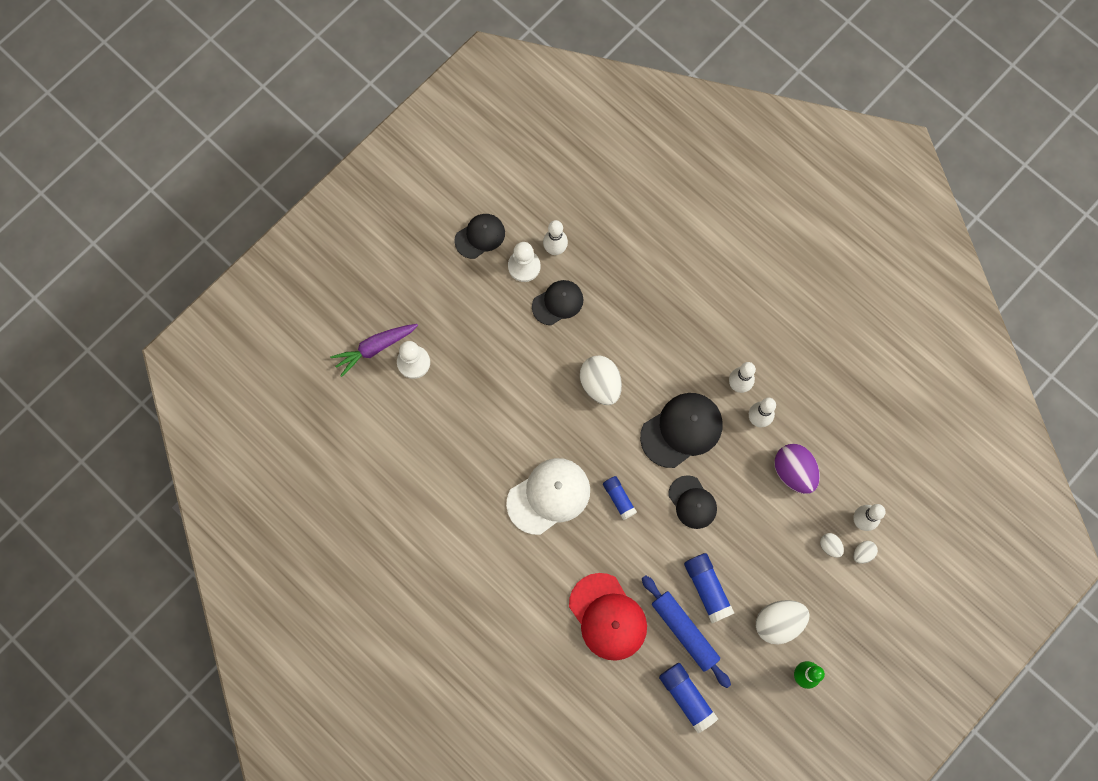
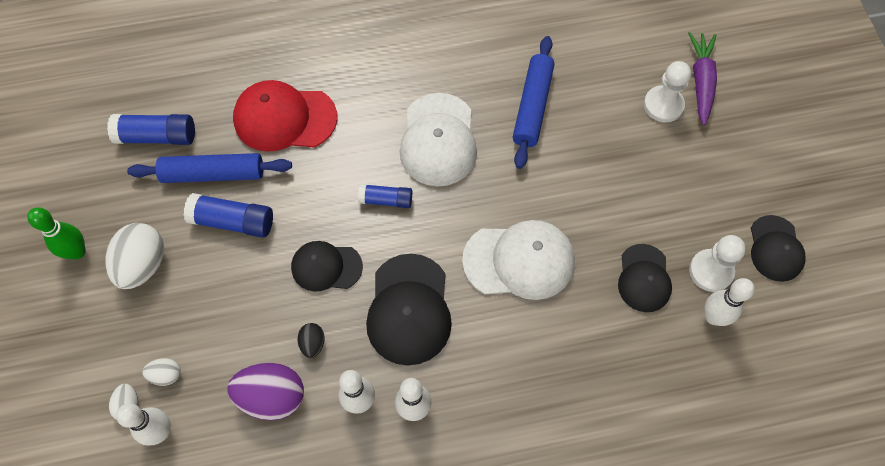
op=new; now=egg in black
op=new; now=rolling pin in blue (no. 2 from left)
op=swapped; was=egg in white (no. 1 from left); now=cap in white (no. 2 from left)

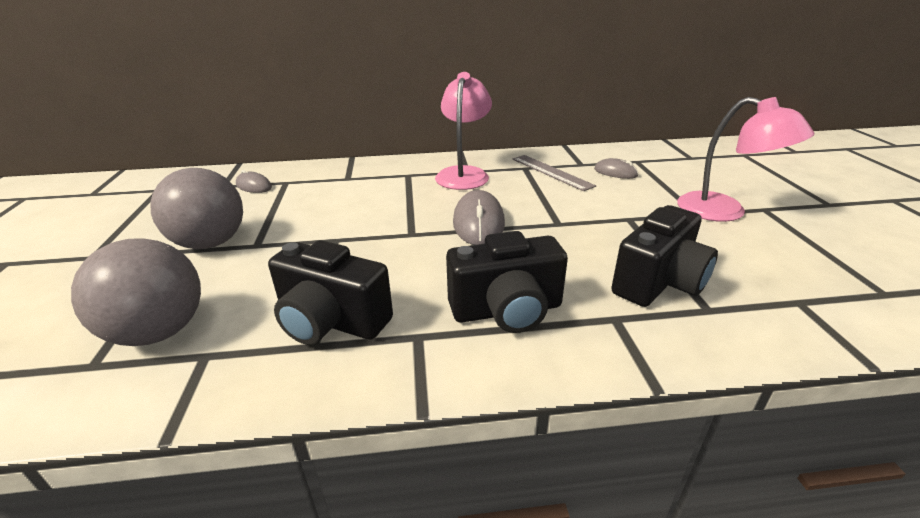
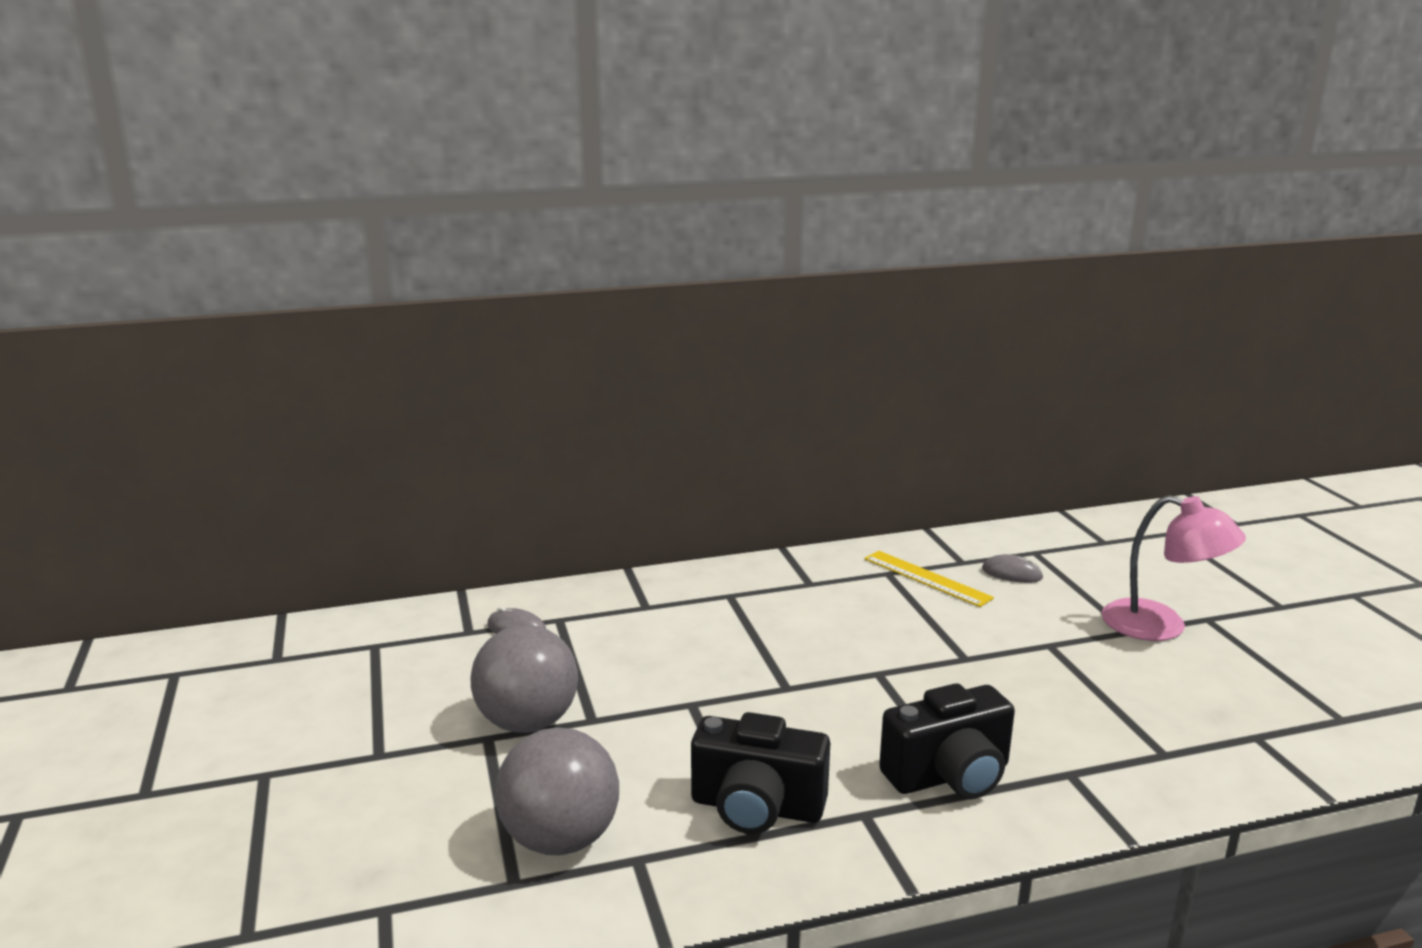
op=gone; was=lamp in pink (no. 1 from left)
op=gone; was=mouse in grey (no. 2 from left)
op=gone; was=camera in black (no. 3 from left)
op=repainted; was=ruler in grey; now=ruler in yellow

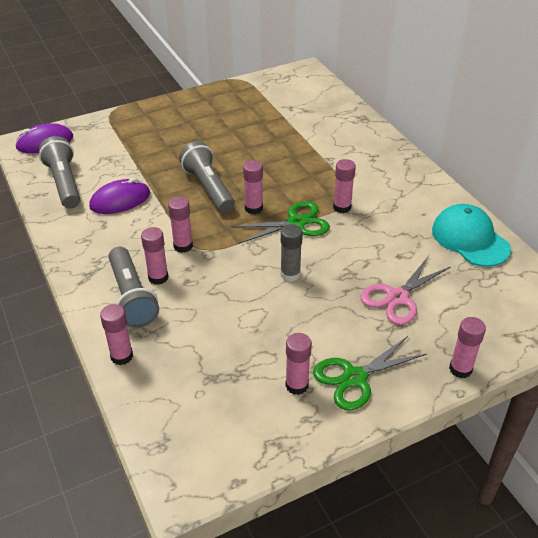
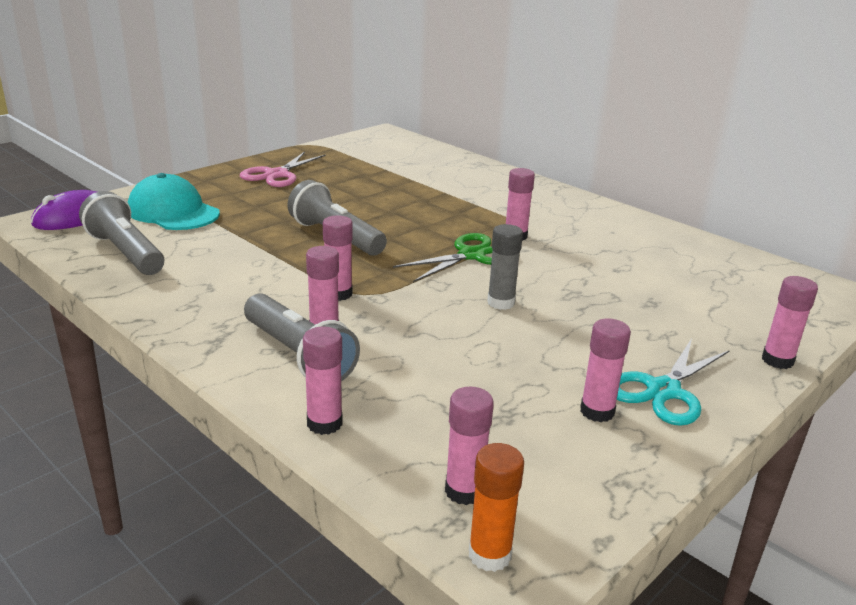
op=gone; was=mouse in purple (no. 2 from left)
op=new; now=glue stick in orange
op=shifted; was=glue stick in pink (no. 4 from left)
op=shifted; was=scissors in pink
op=shifted; was=cap in turquoise
op=repainted; was=scissors in green (no. 2 from left); now=scissors in turquoise

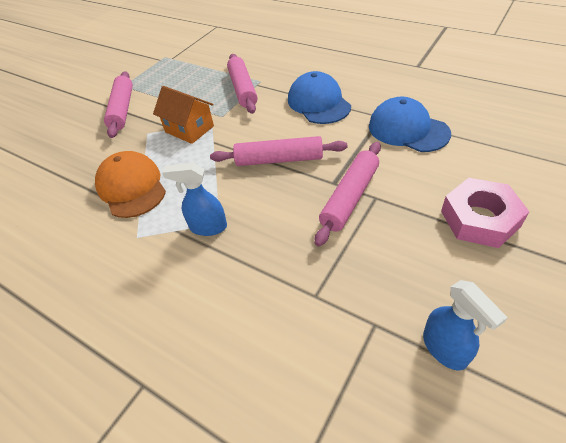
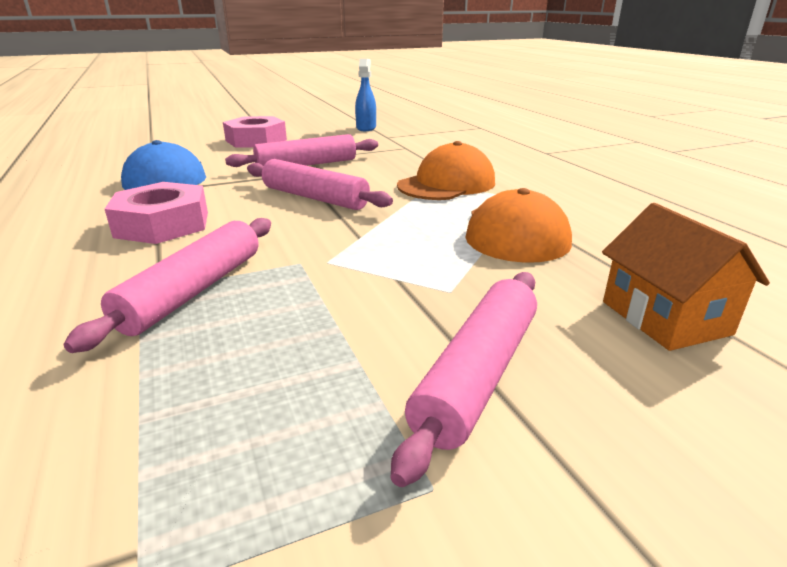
op=shifted; was=house in orange
op=swapped; was=spray bottle in blue (no. 1 from left); now=cap in orange (no. 1 from left)
op=swapped; was=cap in blue (no. 1 from left); now=nut in pink (no. 1 from left)

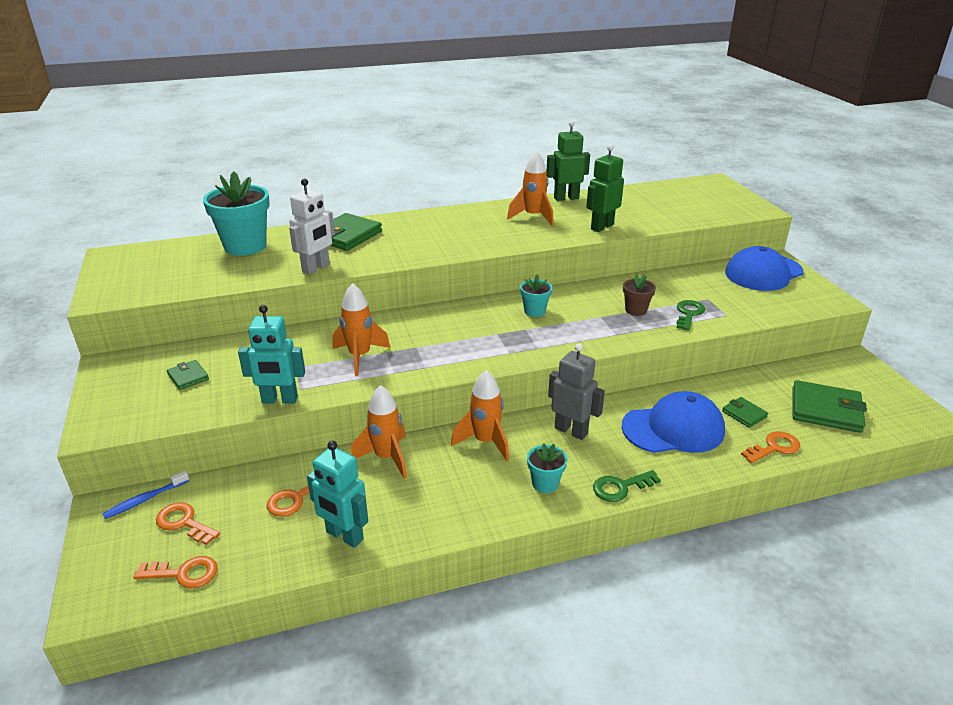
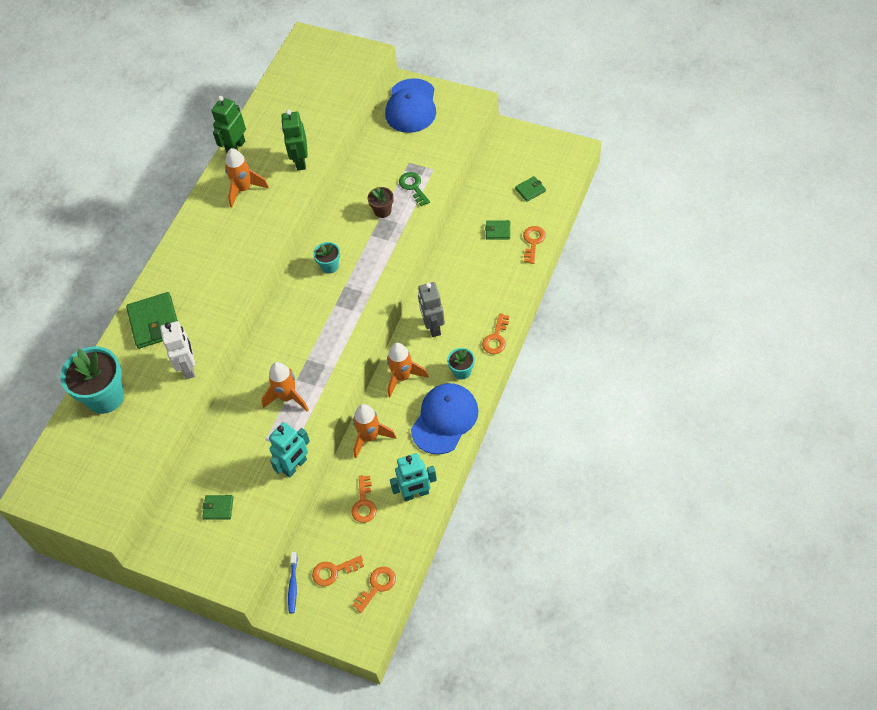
op=shifted; was=cap in blue (no. 1 from left in the first image); now=cap in blue (no. 2 from left)
op=repainted; was=key in green (no. 1 from left); now=key in orange (no. 4 from left)
op=rotated; was=robot in grey; clockwise=-90
op=scaled; was=wallet in green (no. 4 from left); ratio=0.52

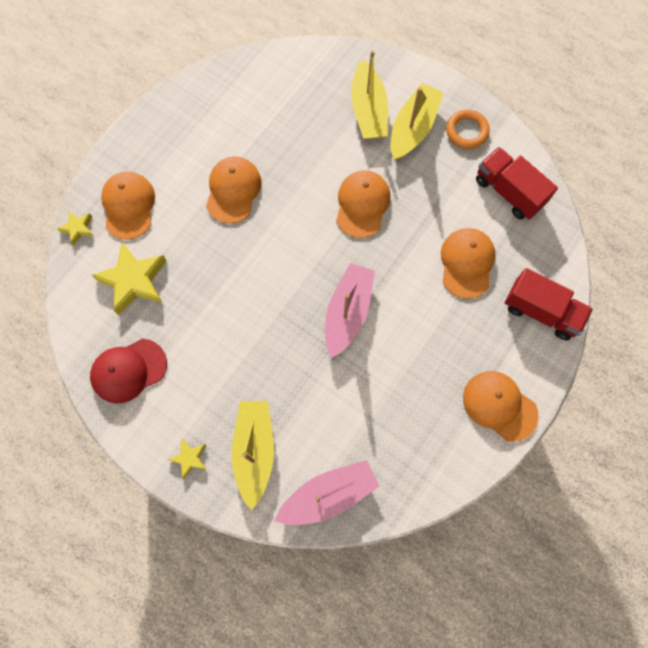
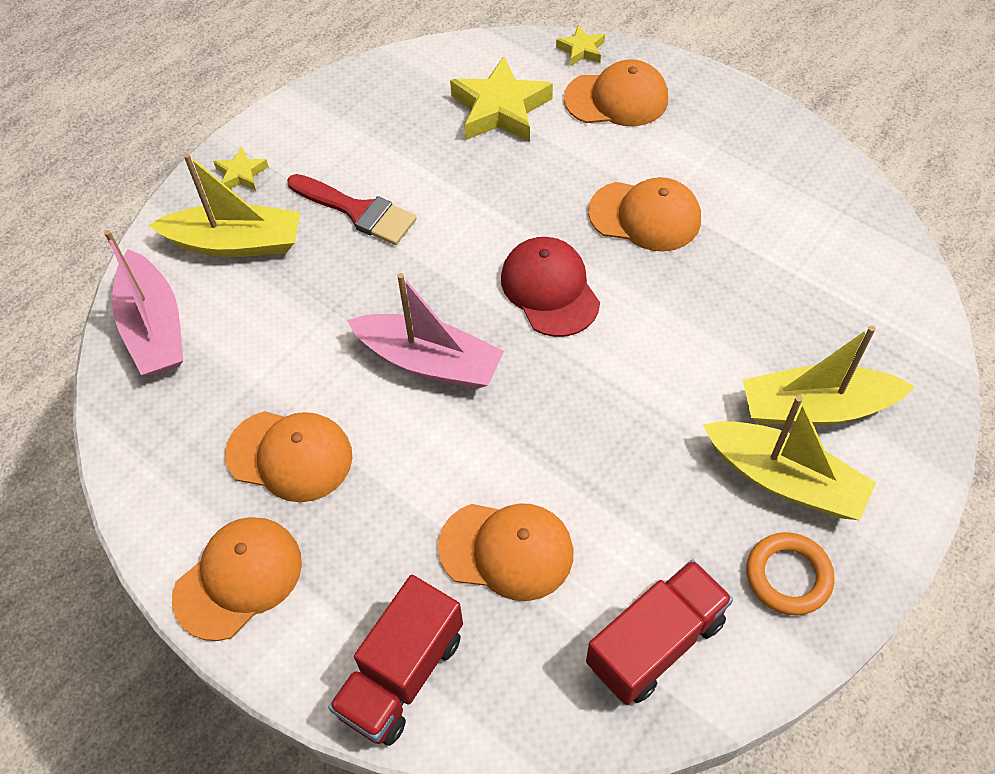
op=new; now=brush in red
op=shifted; was=cap in red
op=shifted; was=cap in orange (no. 3 from left in the first image); now=cap in orange (no. 2 from left)

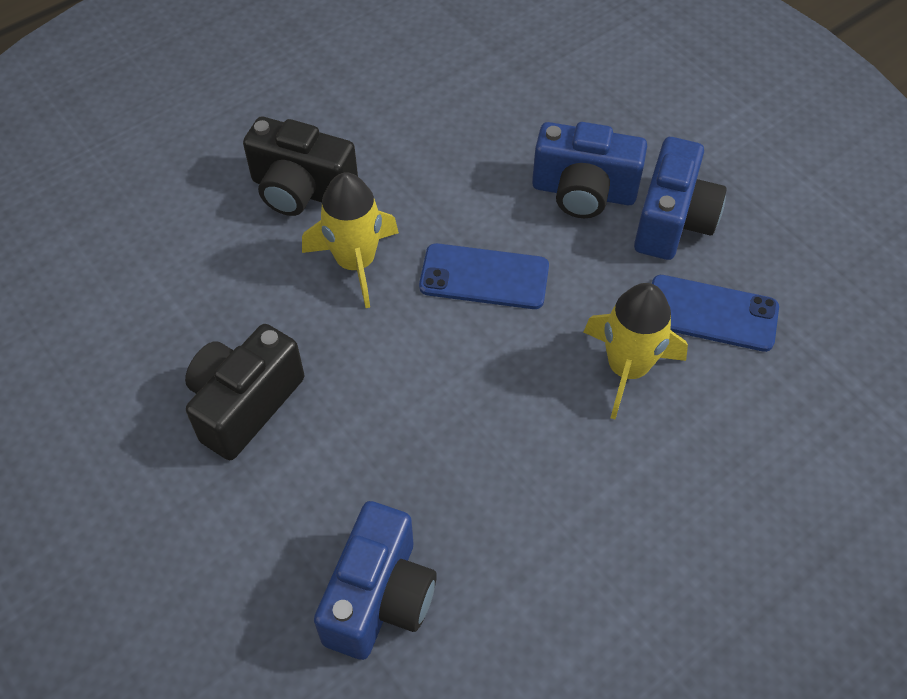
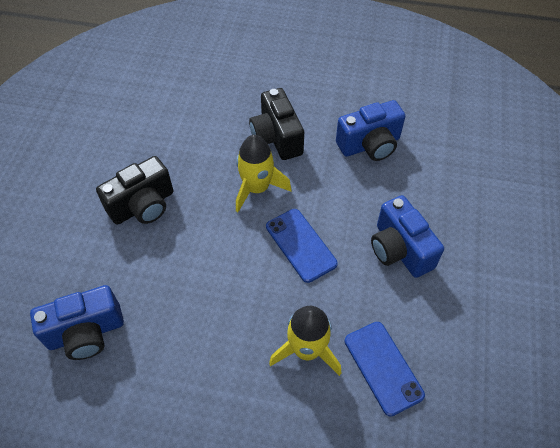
op=shifted; was=camera in blue (no. 3 from left in the first image); now=camera in blue (no. 2 from left)
op=rotated; was=camera in black (no. 1 from left); clockwise=150

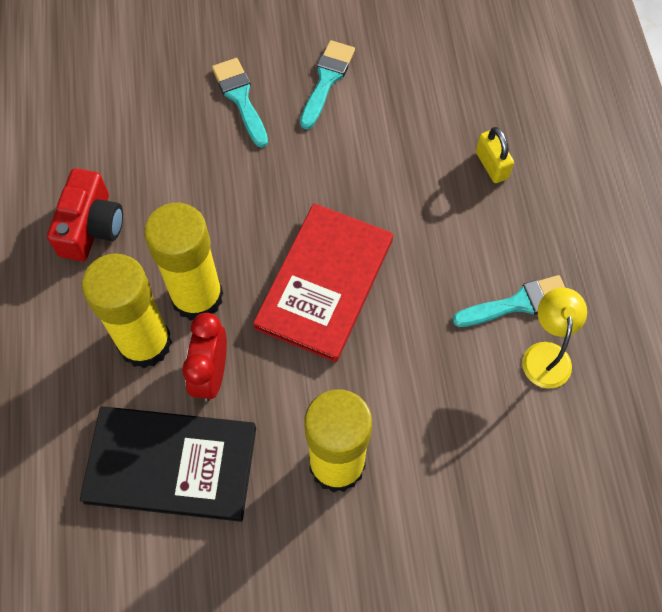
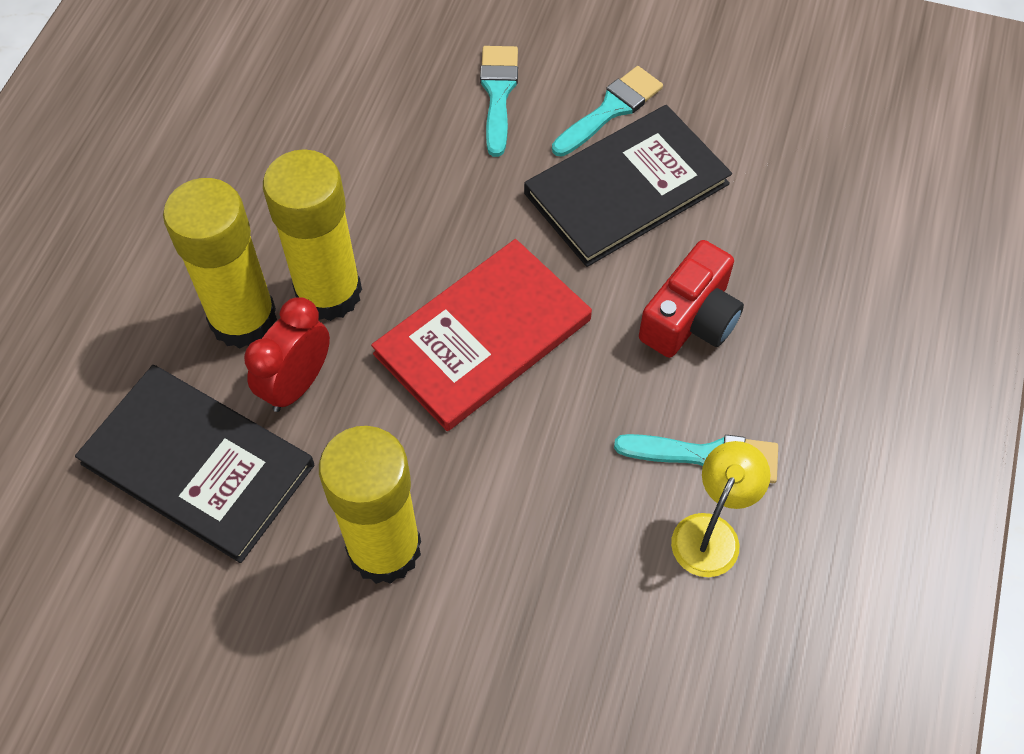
op=gone; was=padlock in yellow
op=new; now=book in black (no. 2 from left)
op=shifted; was=camera in red

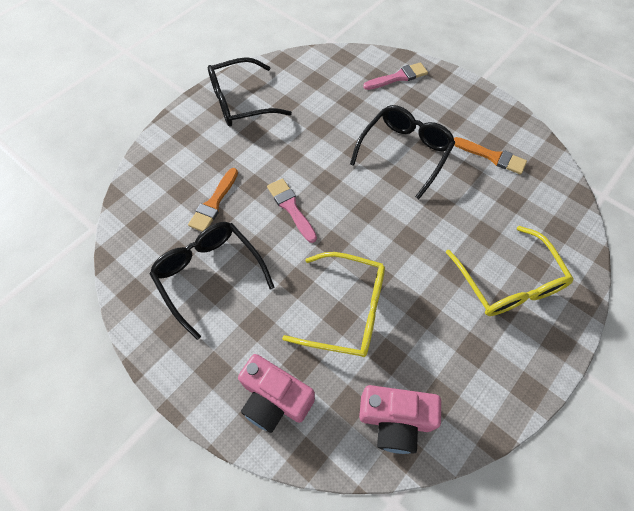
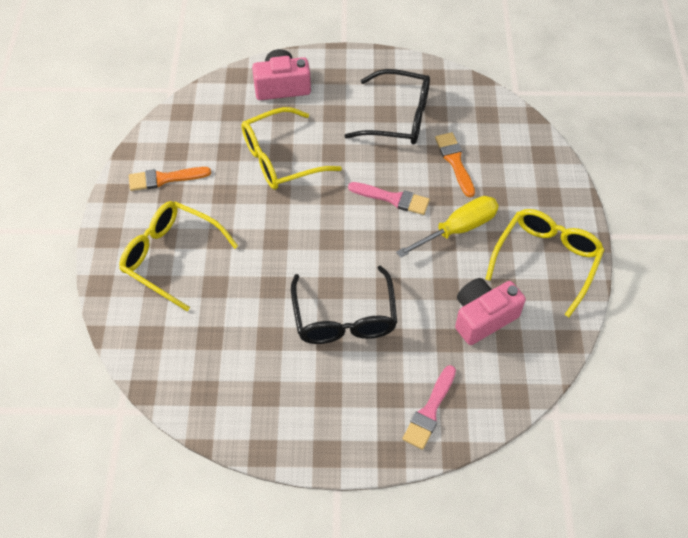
op=new; now=screwdriver in yellow
op=shifted; was=camera in pink (no. 2 from left)
op=shifted; was=brush in orange (no. 2 from left in the first image); now=brush in orange (no. 1 from left)
op=repainted; was=glasses in black (no. 2 from left); now=glasses in yellow (no. 3 from left)

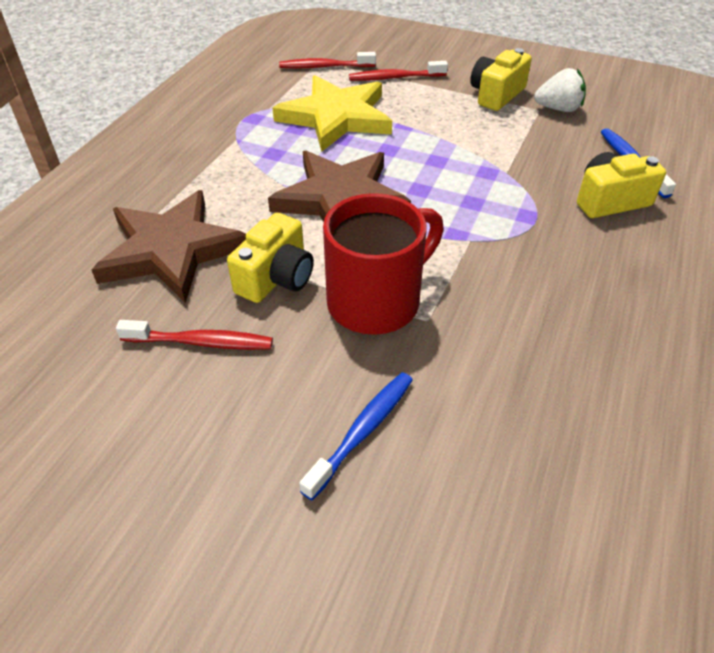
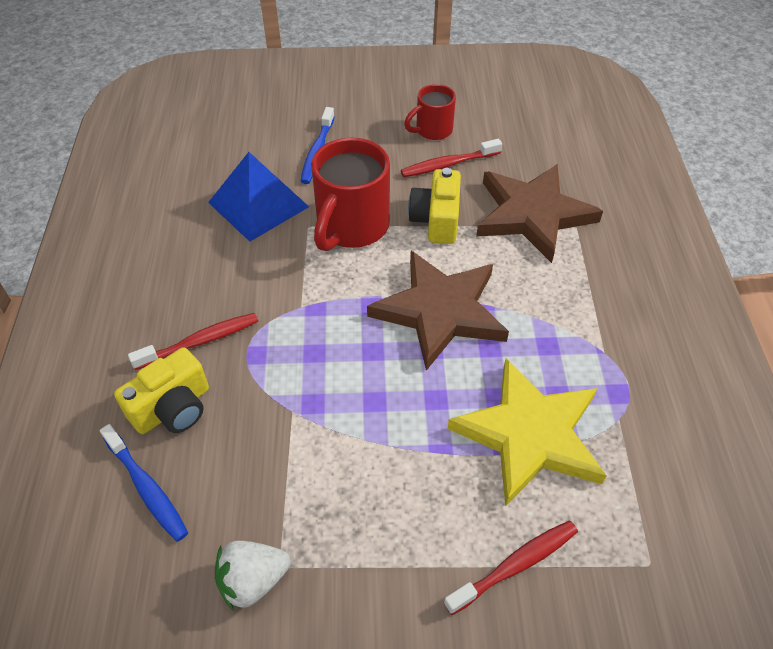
op=gone; was=camera in yellow (no. 2 from left)
op=new; now=pyramid in blue
op=new; now=mug in red (no. 2 from left)
op=shifted; was=toothbrush in red (no. 2 from left in the first image); now=toothbrush in red (no. 1 from left)

